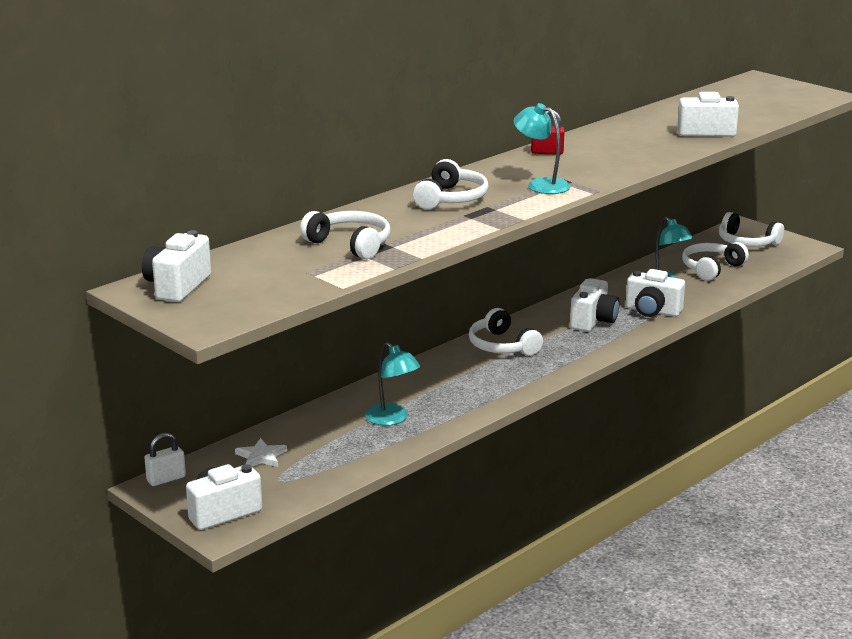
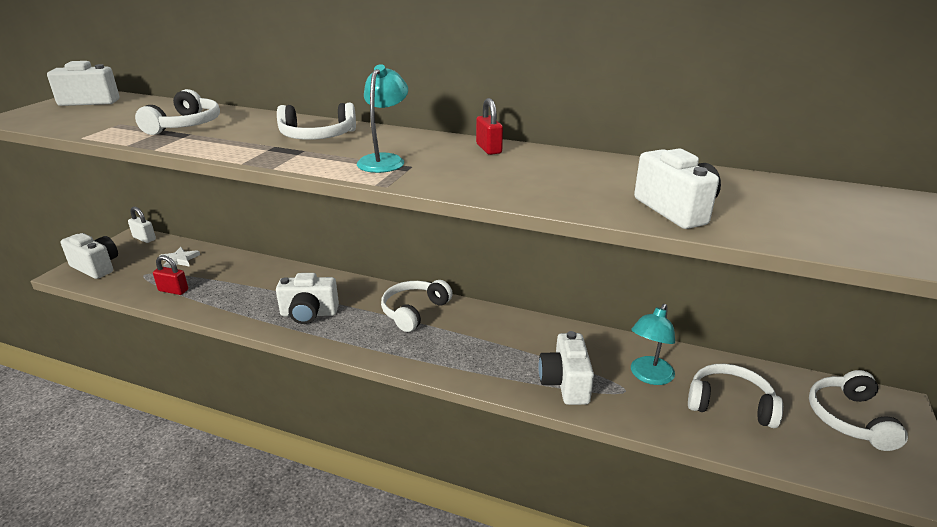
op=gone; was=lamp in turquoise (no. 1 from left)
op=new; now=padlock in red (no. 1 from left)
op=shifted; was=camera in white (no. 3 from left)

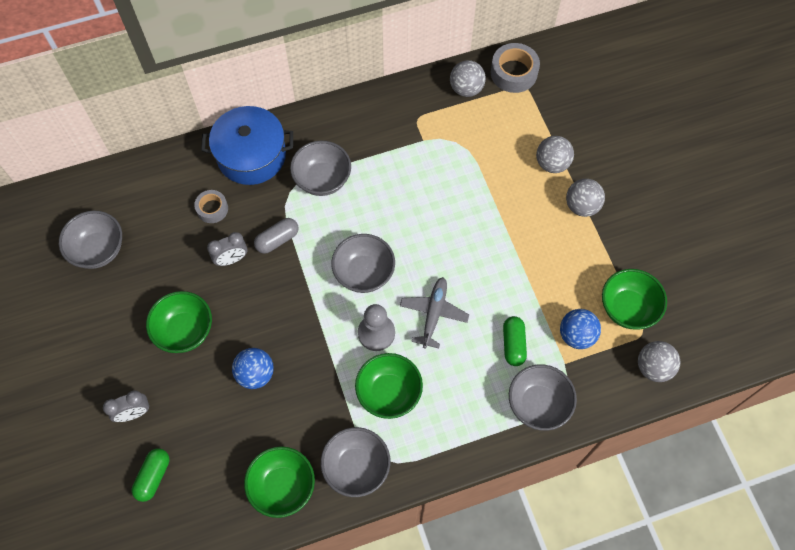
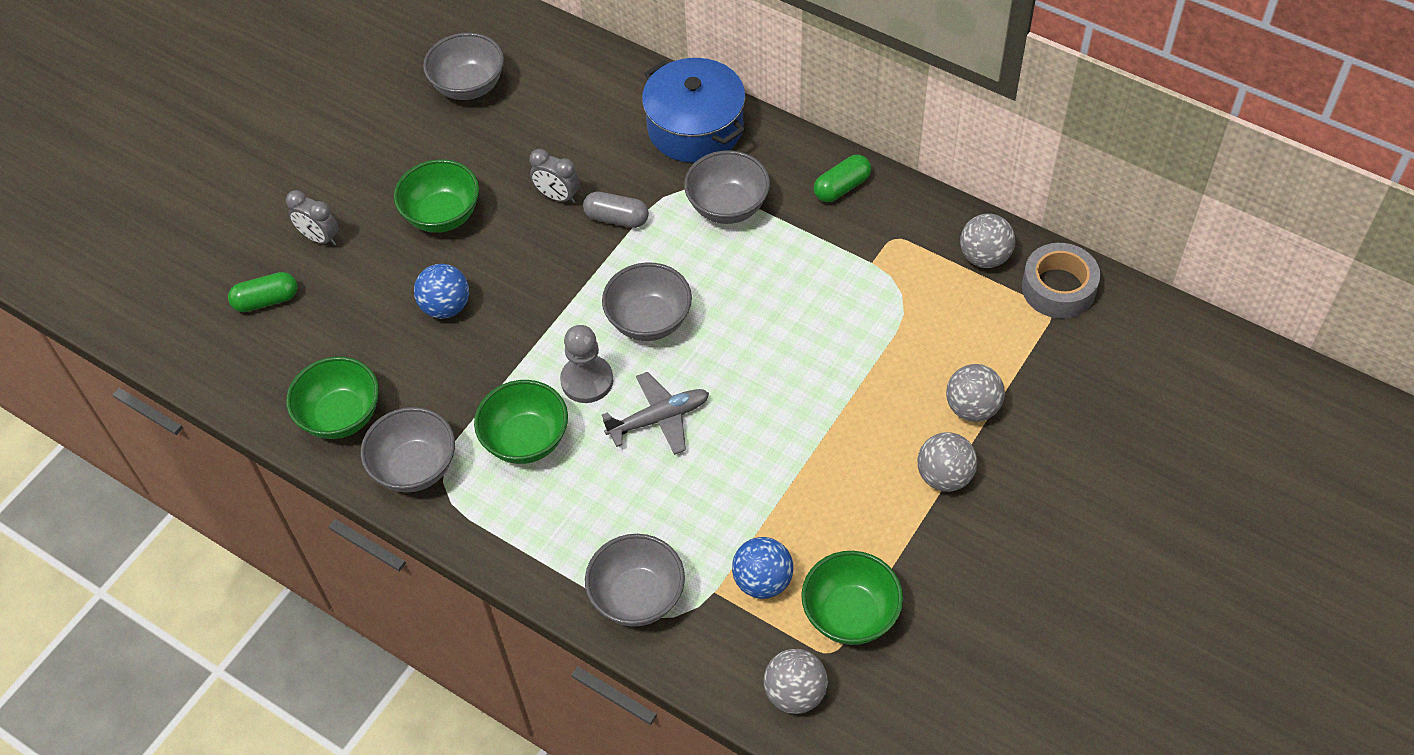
op=gone; was=tape in grey (no. 1 from left)
op=shifted; was=capsule in green (no. 2 from left)

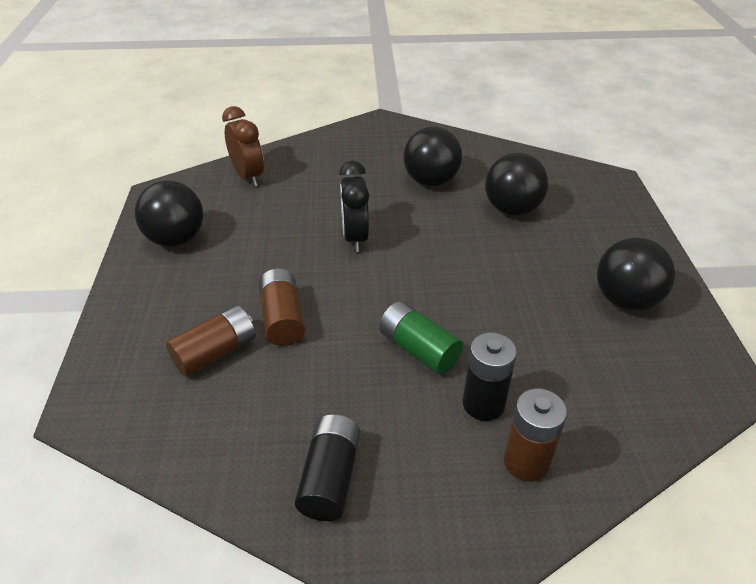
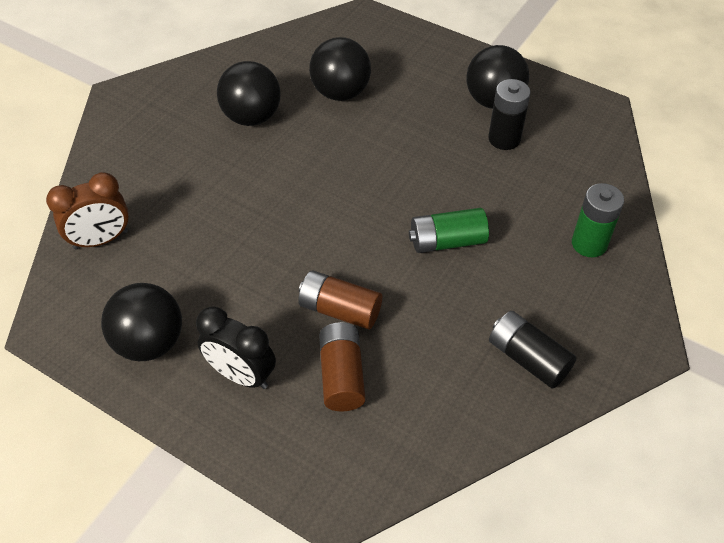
op=shifted; was=clock in black
op=shifted; was=battery in black (no. 2 from left in the first image); now=battery in black (no. 1 from left)
op=repainted; was=battery in brown (no. 3 from left); now=battery in green (no. 2 from left)
op=rotated; was=clock in brown; clockwise=150

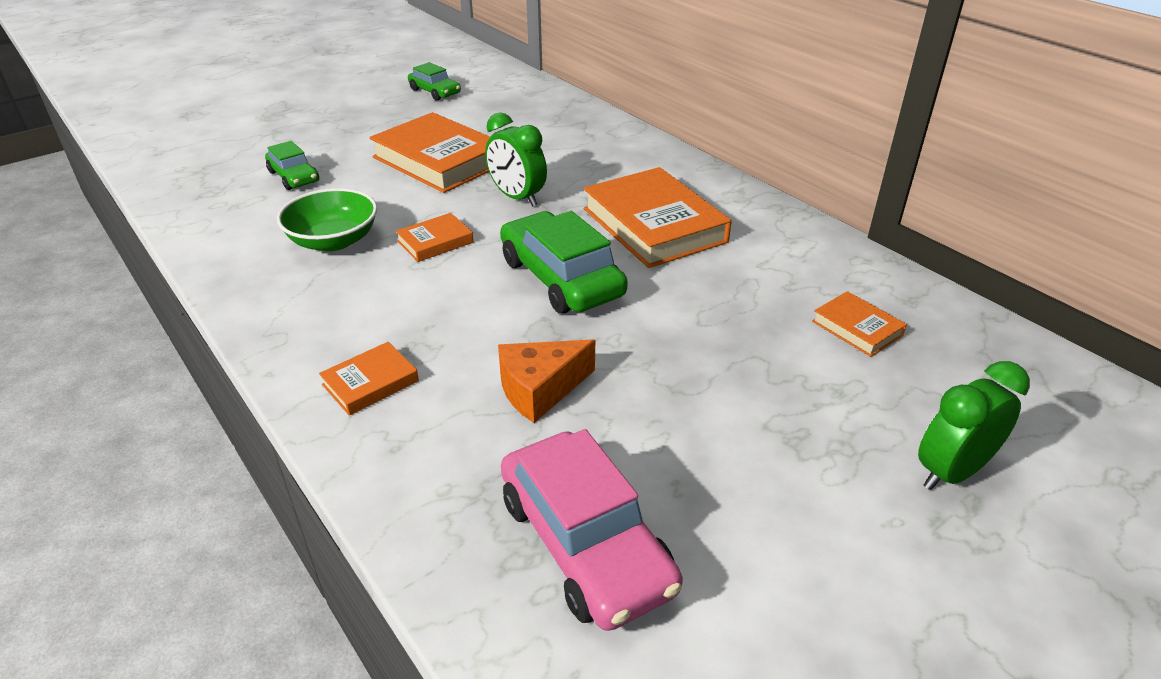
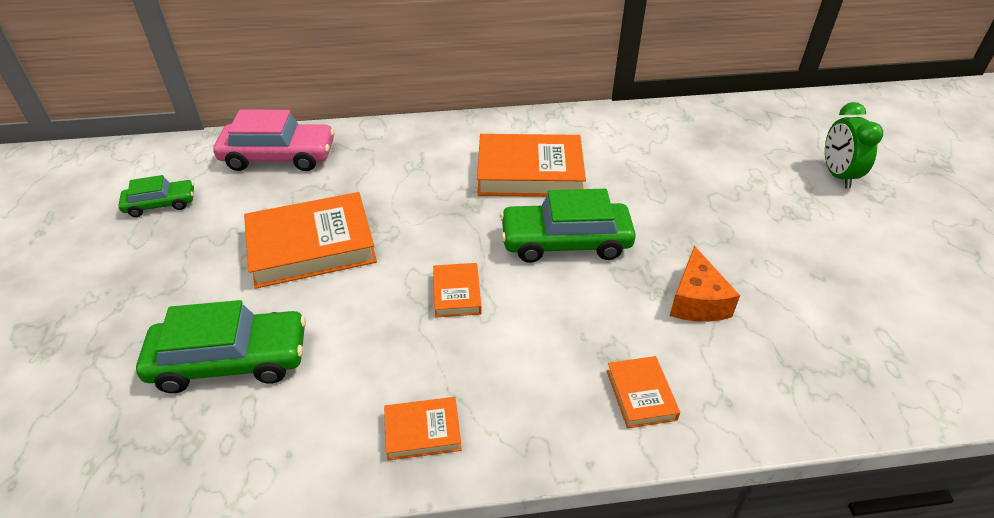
op=gone; was=bowl in green
op=gone; was=clock in green (no. 1 from left)
op=shifted; was=car in pink
op=shifted; was=book in orange (no. 5 from left in the first image); now=book in orange (no. 2 from left)
op=scaled; was=car in green (no. 1 from left in the first image); ratio=1.76

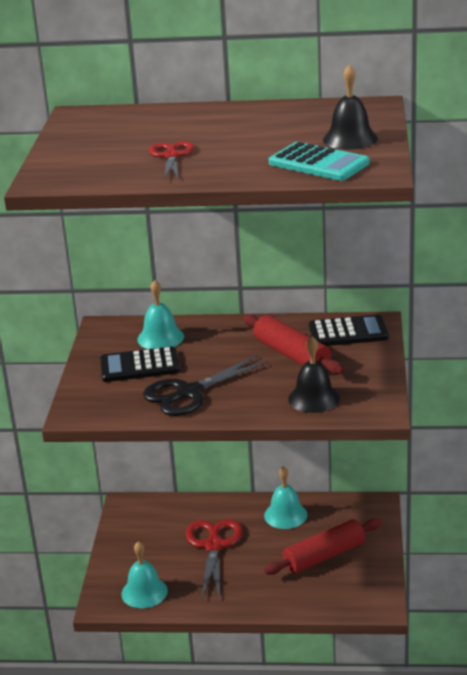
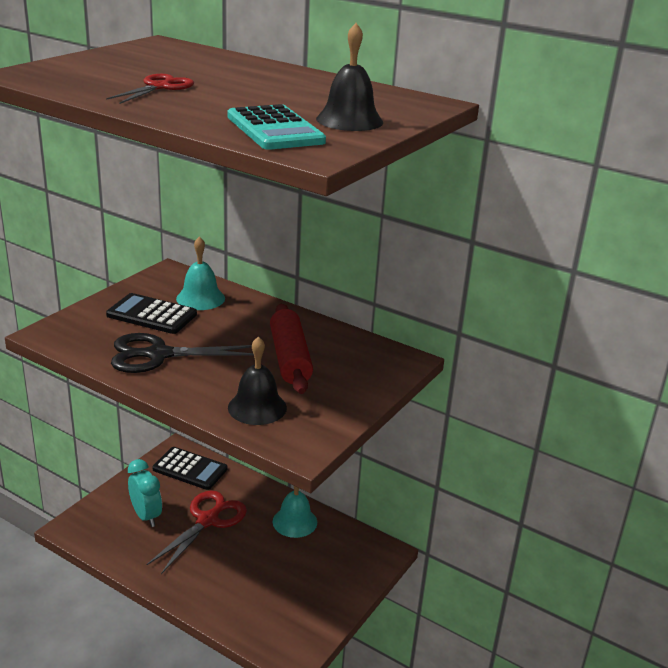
op=gone; was=bell in turquoise (no. 1 from left)
op=gone; was=rolling pin in red (no. 2 from left)
op=new; now=clock in turquoise
op=shifted; was=calculator in black (no. 2 from left)

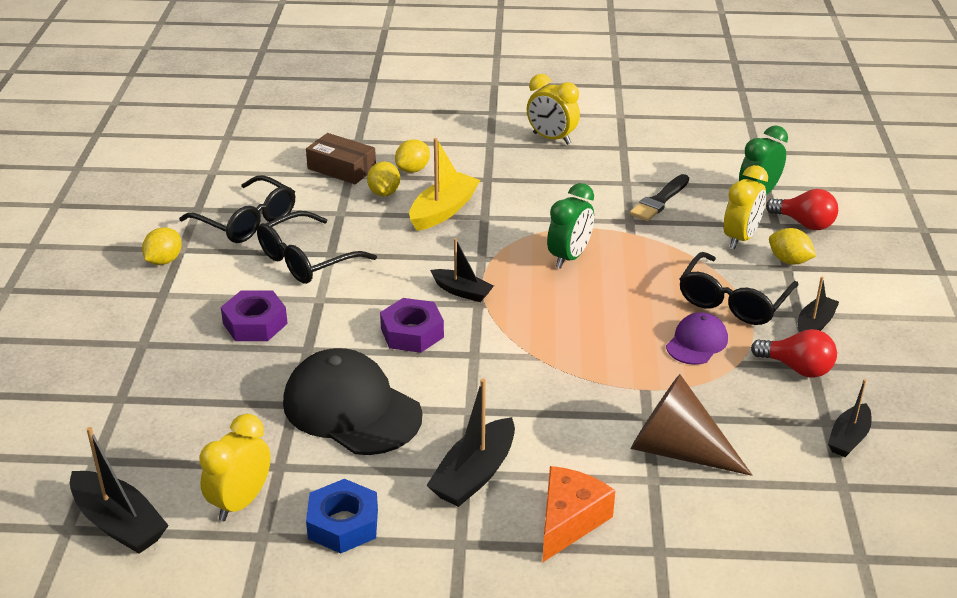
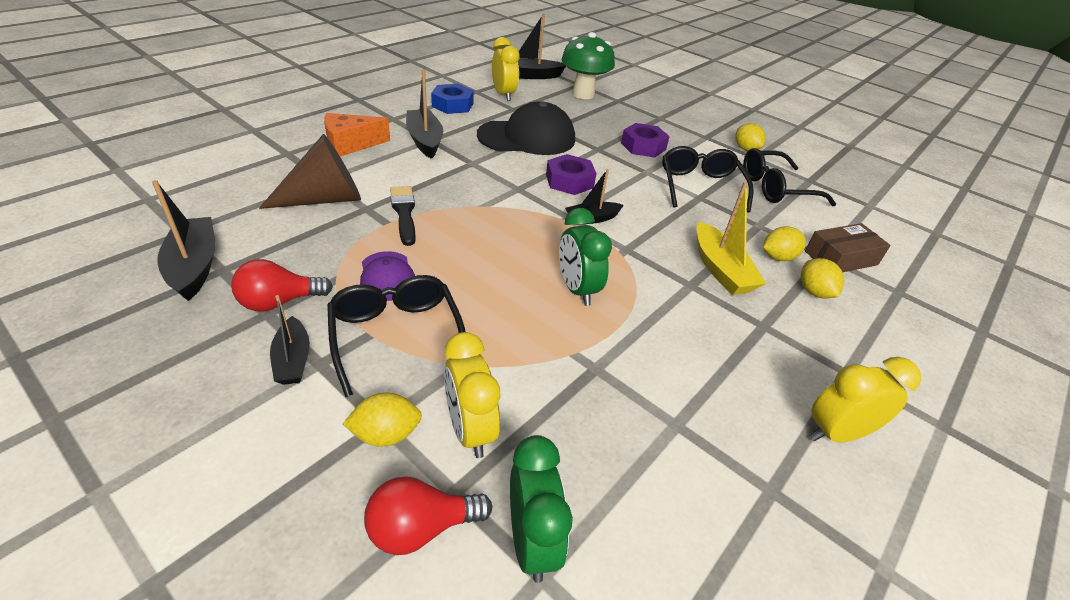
op=new; now=mushroom in green
op=shifted; was=brush in black
op=rotated; was=lemon in yellow (no. 2 from left in the first image); clockwise=-60
op=rotated; was=cheese in orange; clockwise=90
op=scaled; was=boat in black (no. 5 from left in the first image); ratio=1.56

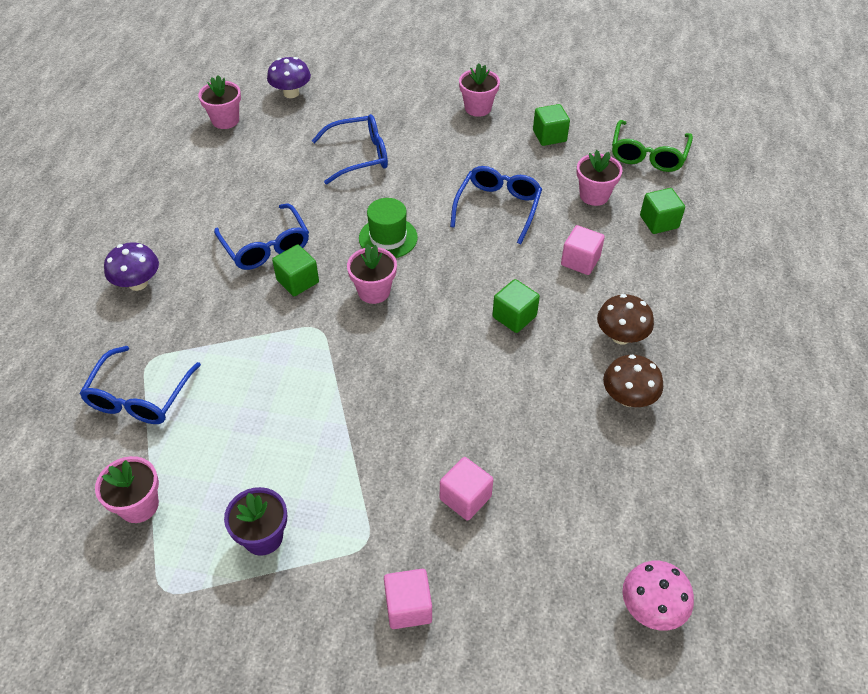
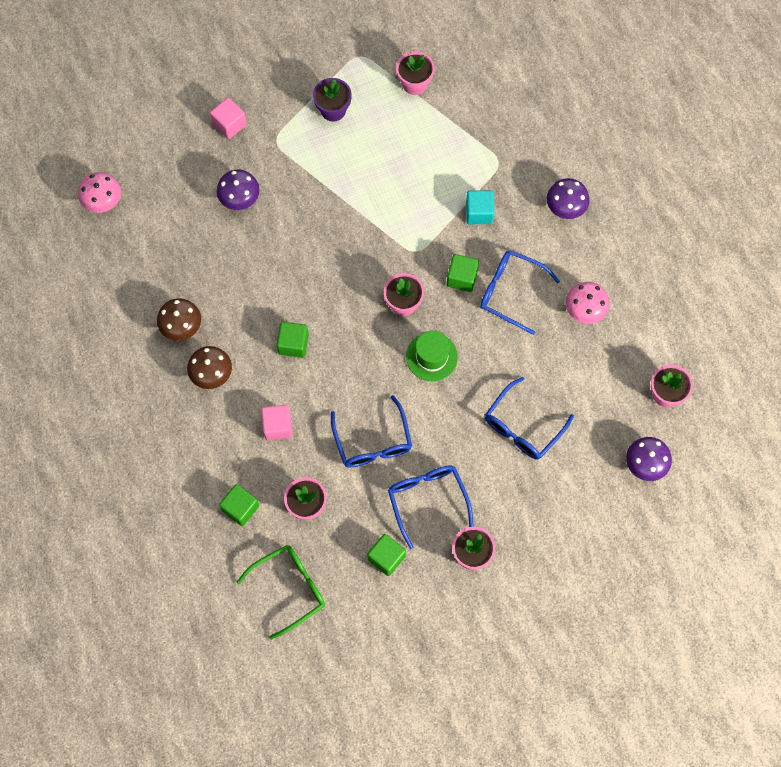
op=new; now=cube in turquoise
op=new; now=mushroom in pink (no. 2 from left)
op=shifted; was=glasses in blue (no. 1 from left in the first image); now=glasses in blue (no. 2 from left)
op=swapped; was=cube in pink (no. 2 from left); now=mushroom in purple (no. 1 from left)
op=rotated; was=glasses in green; clockwise=75

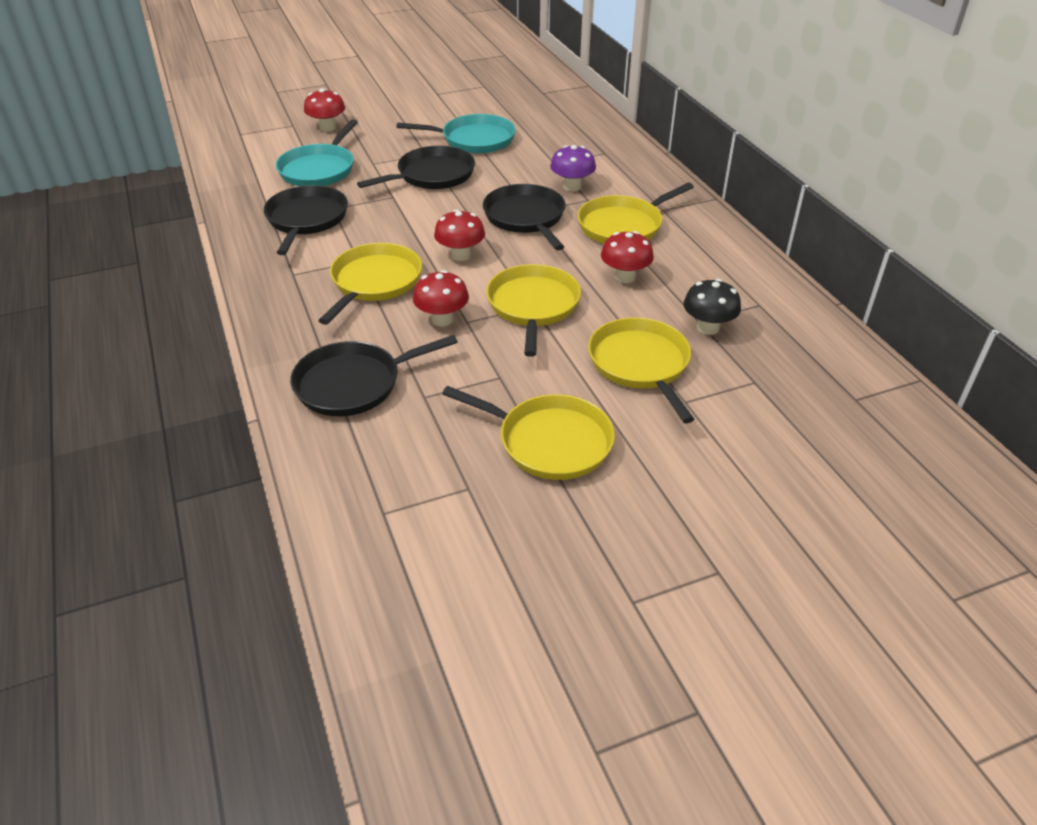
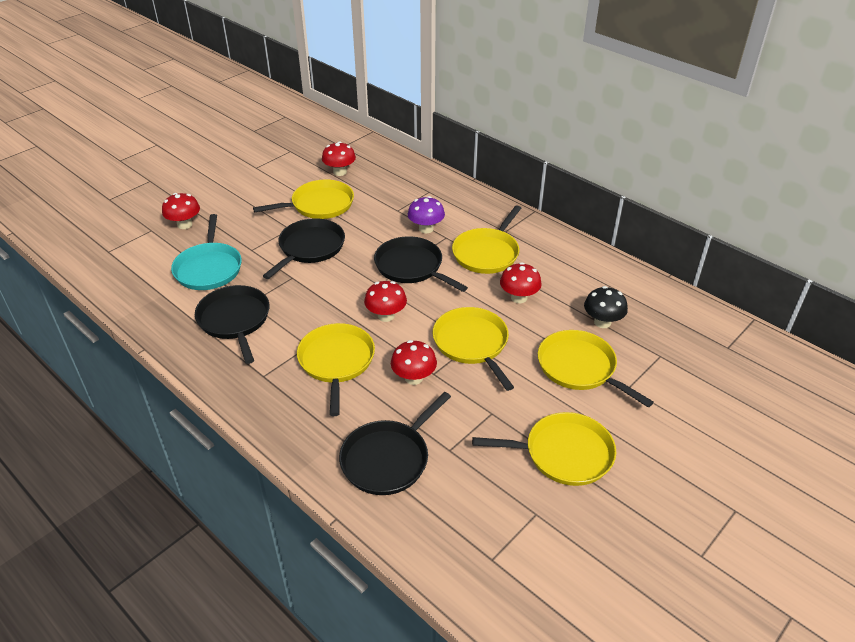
op=new; now=mushroom in red (no. 2 from left)
op=repainted; was=pan in turquoise (no. 2 from left); now=pan in yellow (no. 1 from left)

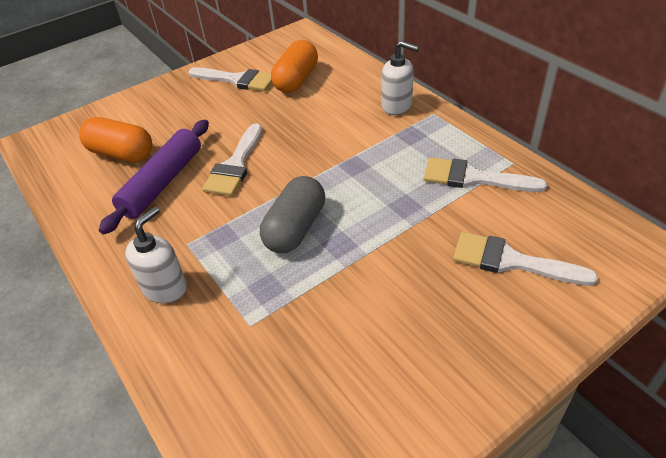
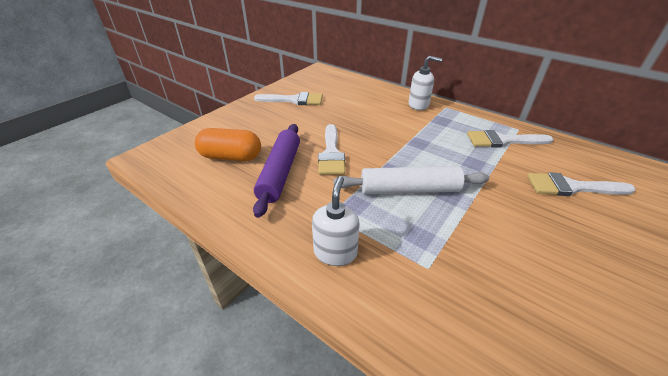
op=gone; was=capsule in orange (no. 2 from left)
op=swapped; was=capsule in grey; now=rolling pin in white

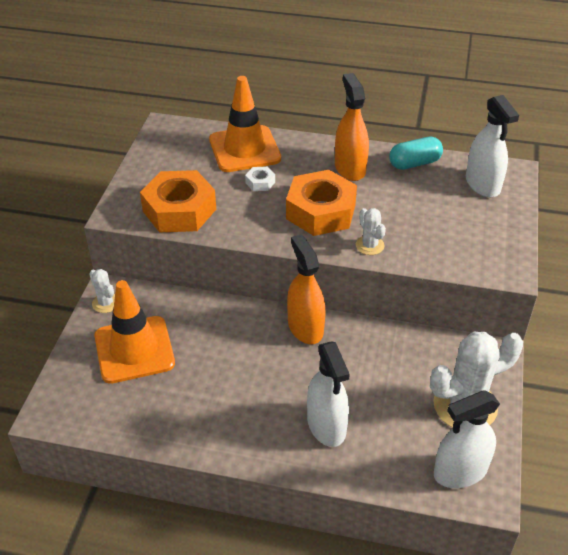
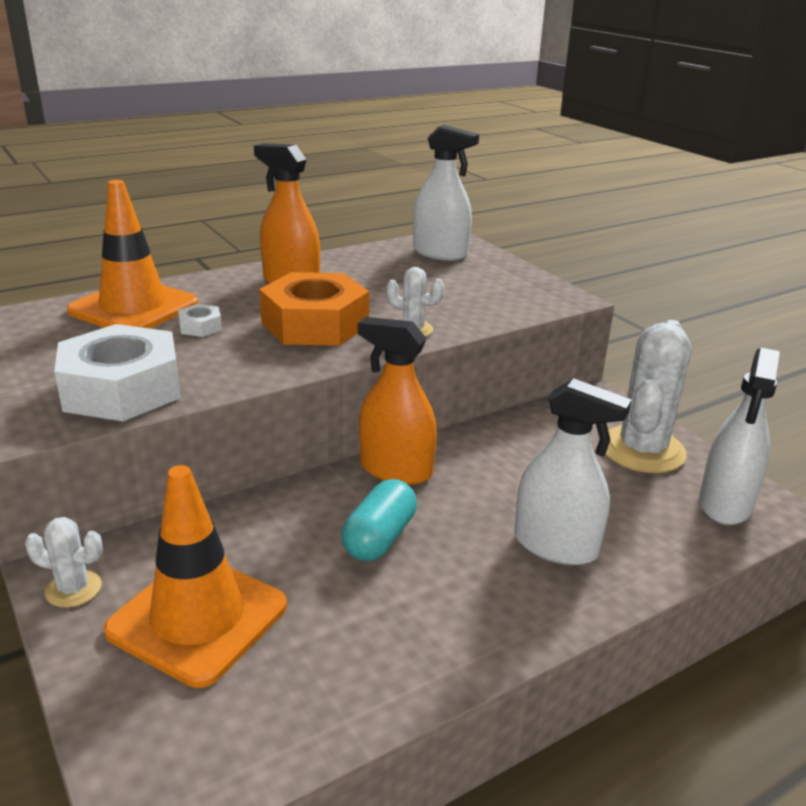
op=shifted; was=capsule in turquoise
op=repainted; was=nut in orange (no. 1 from left); now=nut in white (no. 1 from left)

